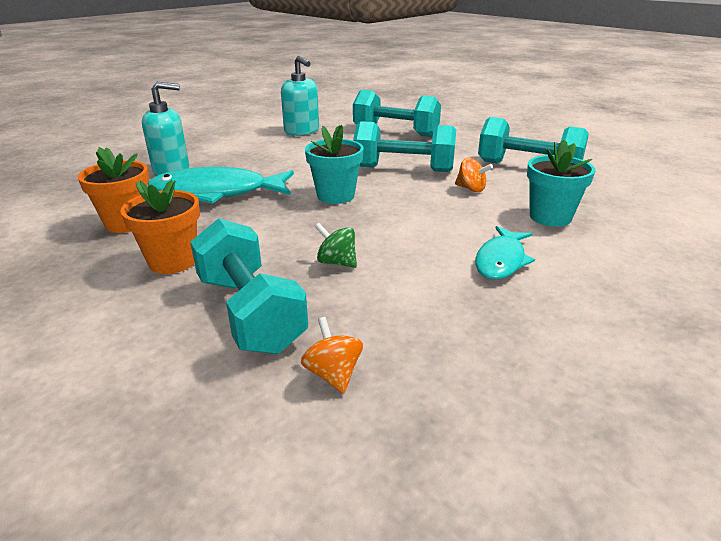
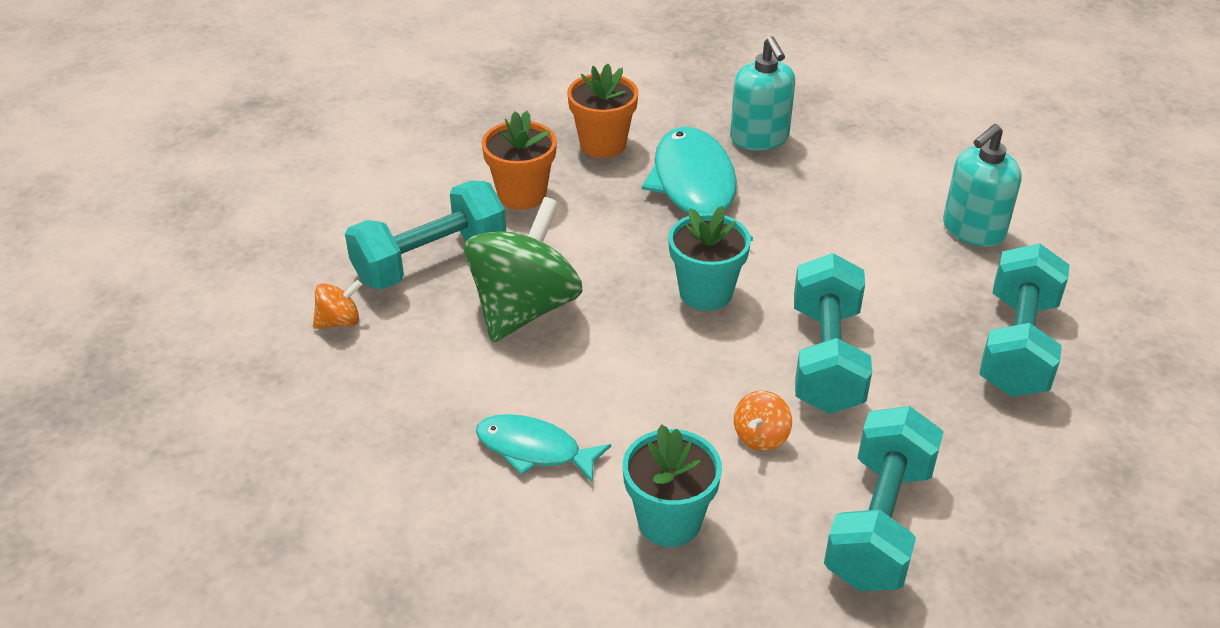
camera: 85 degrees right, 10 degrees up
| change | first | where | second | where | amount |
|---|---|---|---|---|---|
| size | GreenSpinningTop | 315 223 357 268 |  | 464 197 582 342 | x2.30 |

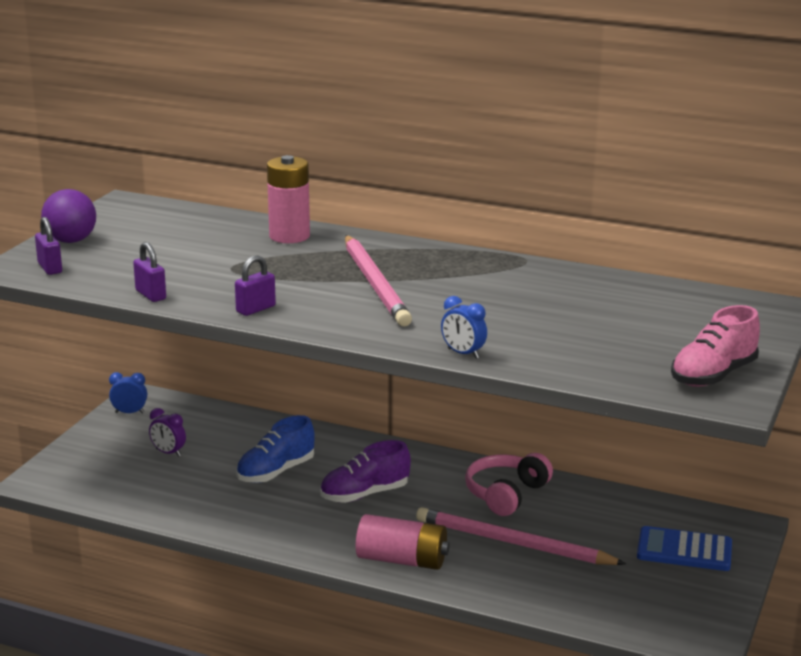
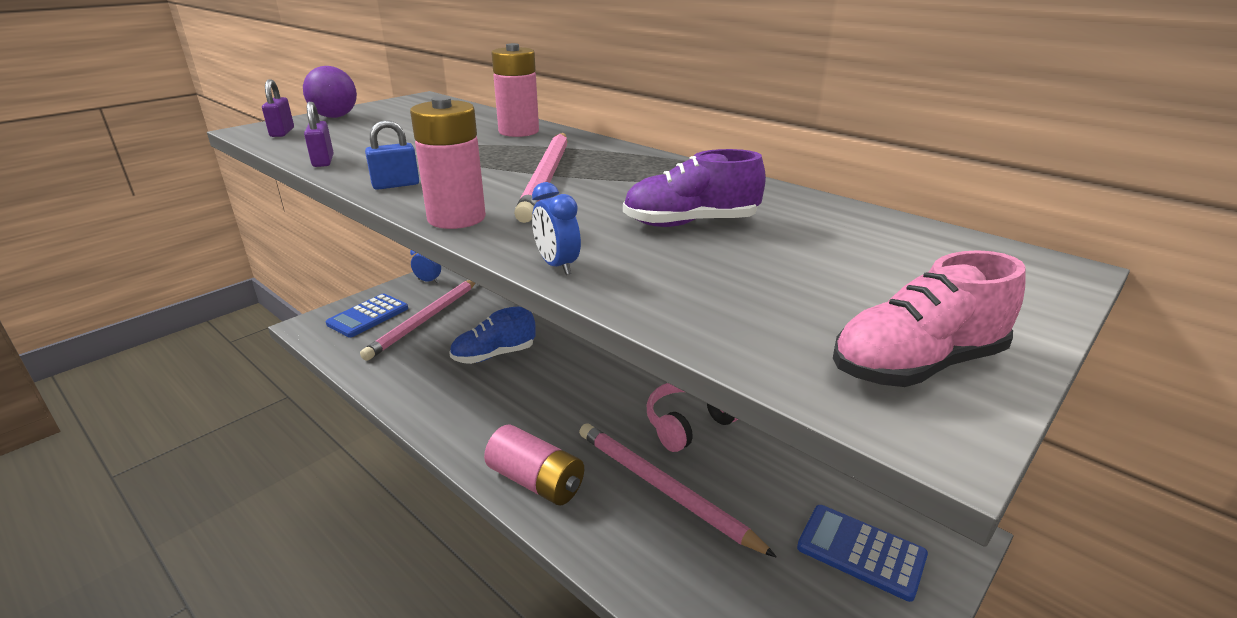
camera: 20 degrees right, 5 degrees up
| change | first | where | second | where | amount |
|---|---|---|---|---|---|
| colour | PurplePadlock | 235 255 276 316 | BluePadlock | 365 120 419 190 |  |
| exchanged | PurpleClock | 149 408 186 457 | PinkPencil | 360 280 476 361 |  |
| relocated | PurpleShoe | 320 440 411 503 |  | 623 149 766 227 |  |
| appeared |  |  | PinkBattery | 410 96 486 229 |  |
| appeared |  |  | BlueCalculator | 326 293 408 337 |  |

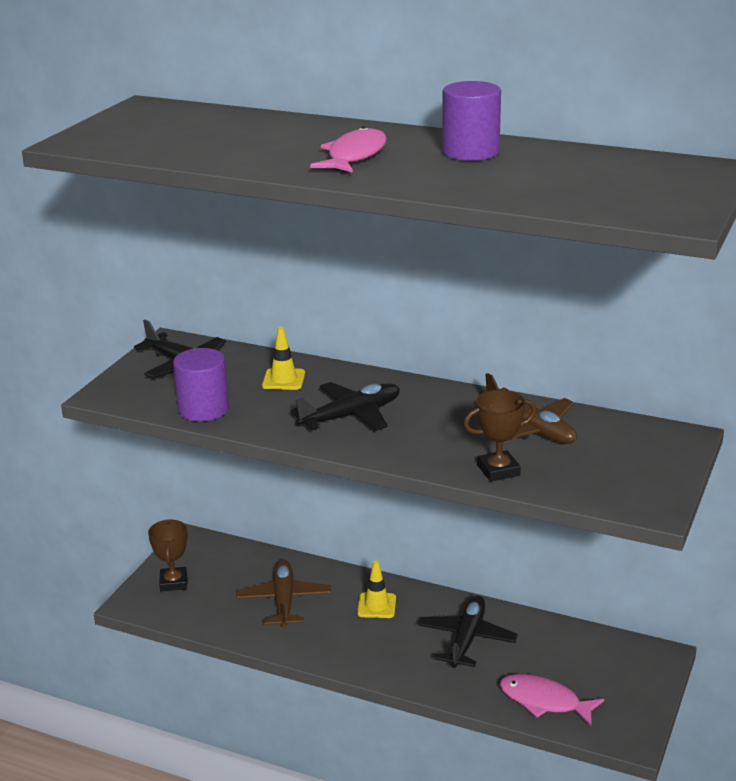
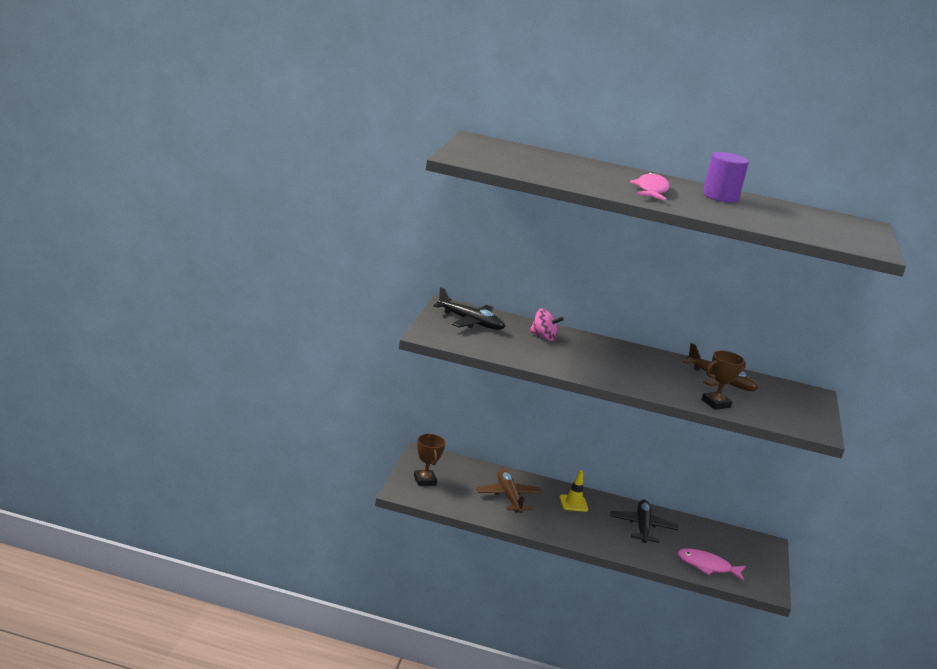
camera: 15 degrees left, 5 degrees down
| change | first | where | second | where | amount |
|---|---|---|---|---|---|
| exchanged | YellowTrafficCone | 262 327 305 390 | PinkSpinningTop | 530 308 564 341 |  |
| missing | PurpleCylinder | 173 348 229 422 |  |  |  |
| missing | BlackPlane | 290 382 400 431 |  |  |  |

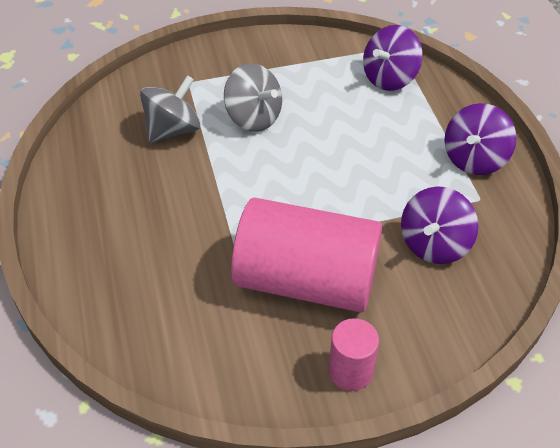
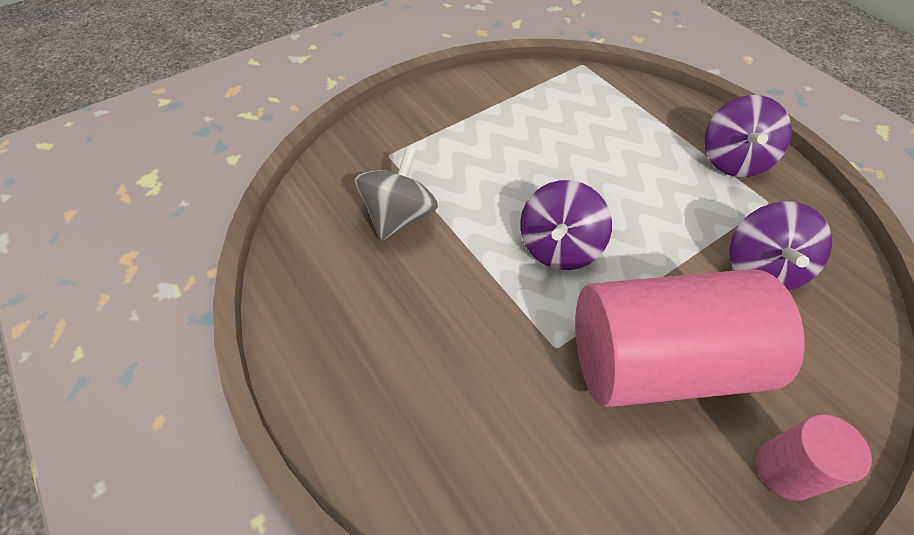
camera: 20 degrees left, 5 degrees up
| change | first | where | second | where | amount |
|---|---|---|---|---|---|
| relocated | PurpleSpinningTop | 363 25 423 91 |  | 520 180 612 270 |  |
| missing | GreySpinningTop | 224 63 282 132 |  |  |  |

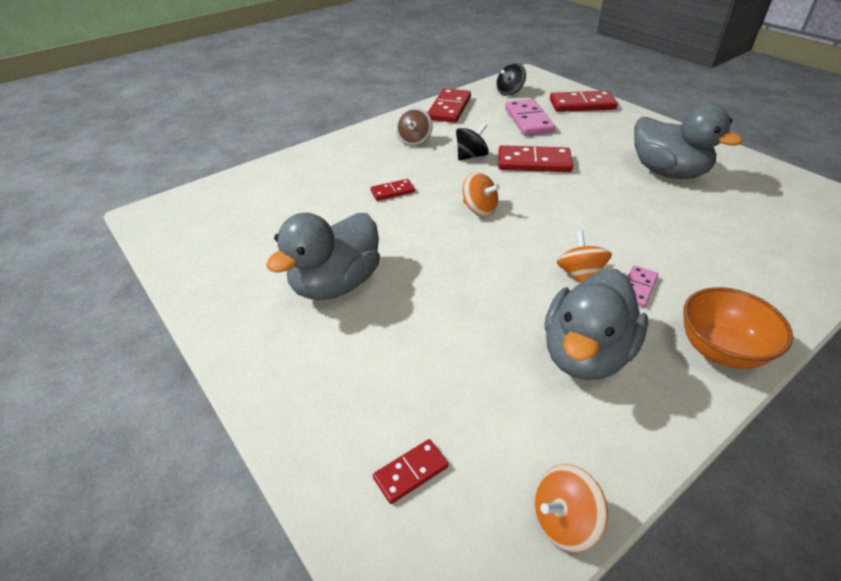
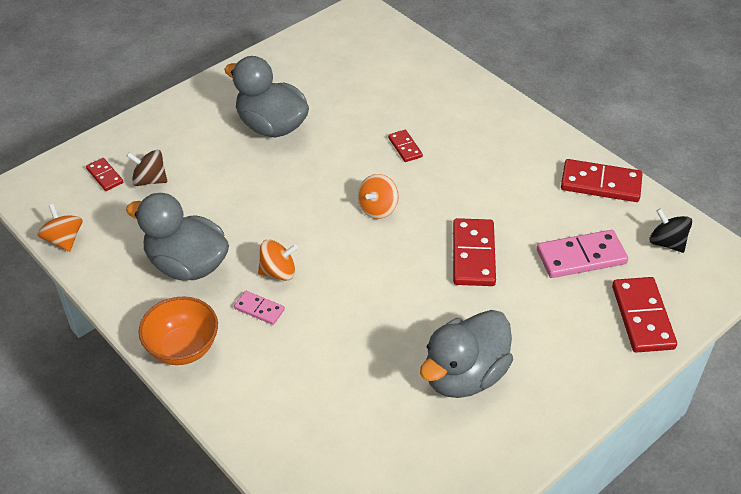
camera: 85 degrees right, 5 degrees up
| change | first | where | second | where | amount |
|---|---|---|---|---|---|
| relocated | BrownSpinningTop | 396 108 433 146 |  | 127 150 167 186 |  |
| missing | BlackSpinningTop | 456 123 489 161 |  |  |  |

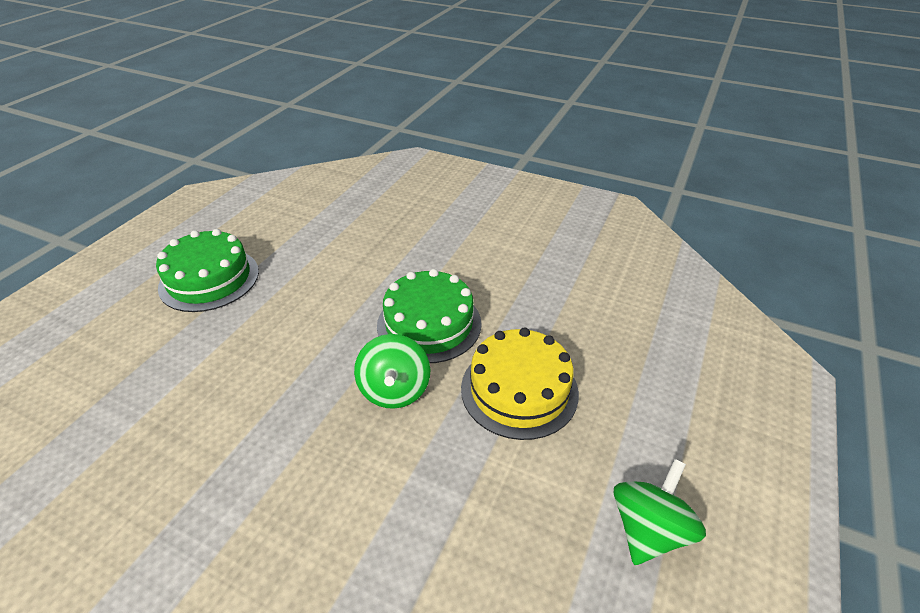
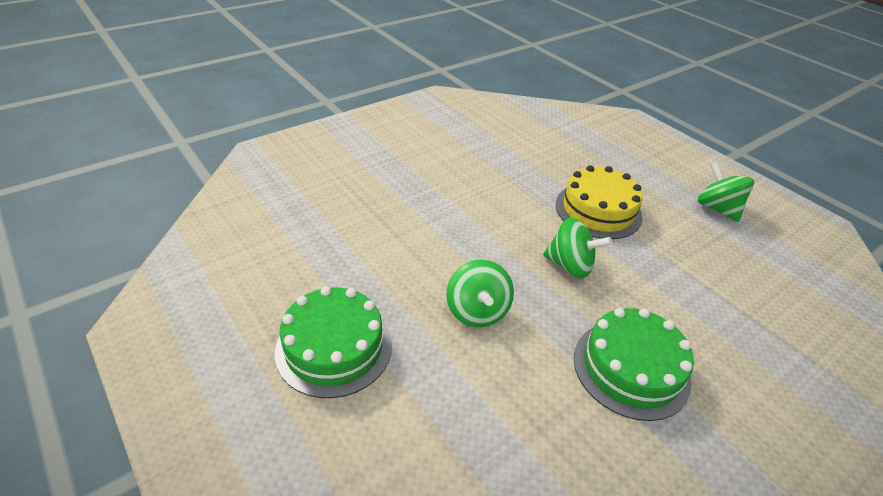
camera: 65 degrees left, 0 degrees up
| change | first | where | second | where | amount |
|---|---|---|---|---|---|
| relocated | GreenCake | 377 269 482 363 |  | 574 308 694 421 |  |
| appeared |  |  | GreenSpinningTop | 446 260 514 327 |  |

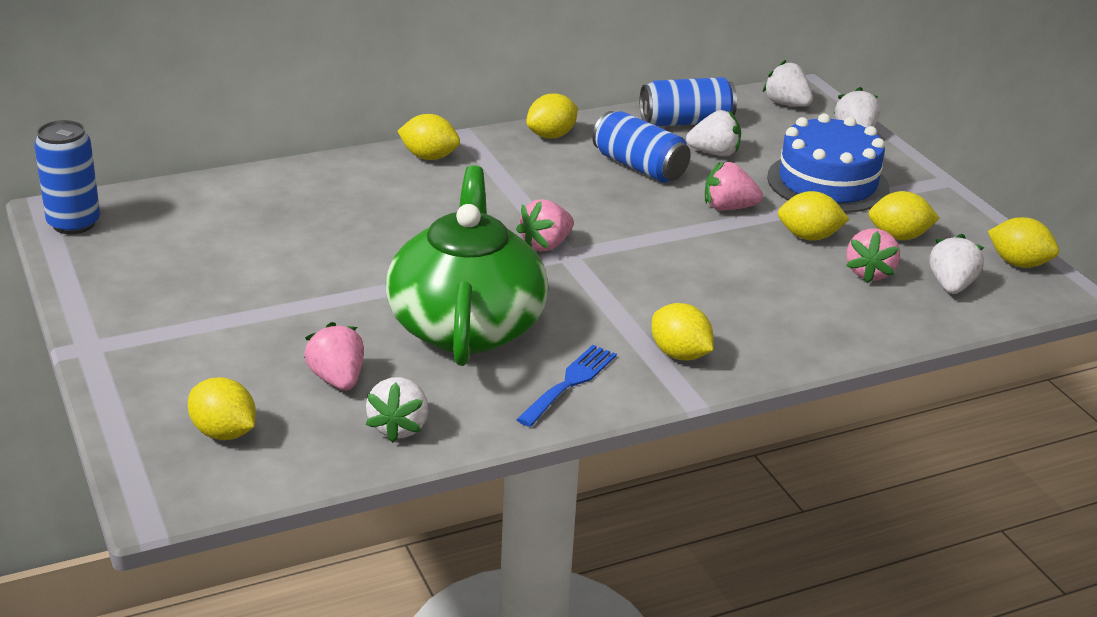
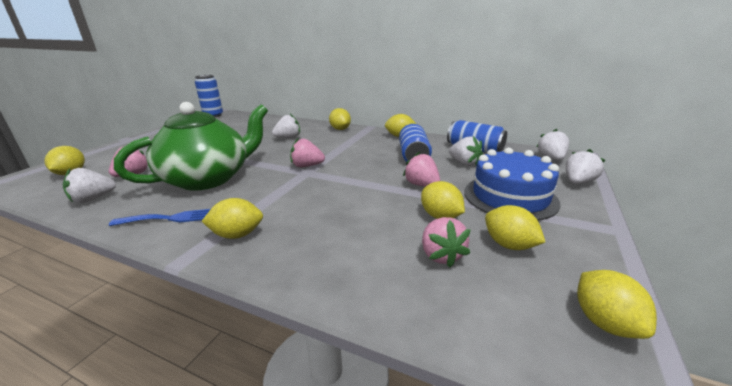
camera: 50 degrees right, 5 degrees down
| change | first | where | second | where | amount |
|---|---|---|---|---|---|
| spun | PinkStrawberry | 846 229 900 284 |  | 422 217 471 267 | 75 degrees counterclockwise |
| relocated | WhiteStrawberry | 929 234 984 294 |  | 272 114 300 138 |  |
| spun | YellowLemon | 652 303 714 360 |  | 202 198 263 239 | 75 degrees clockwise |

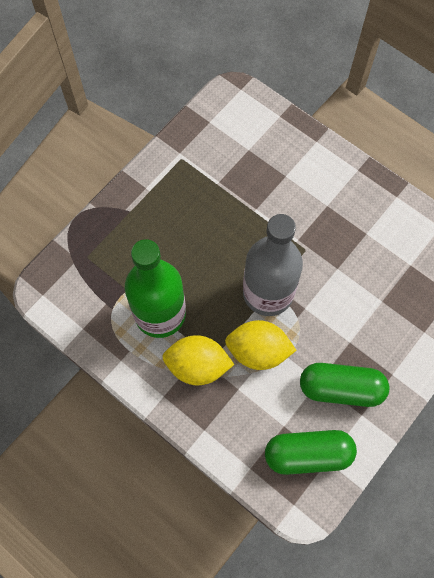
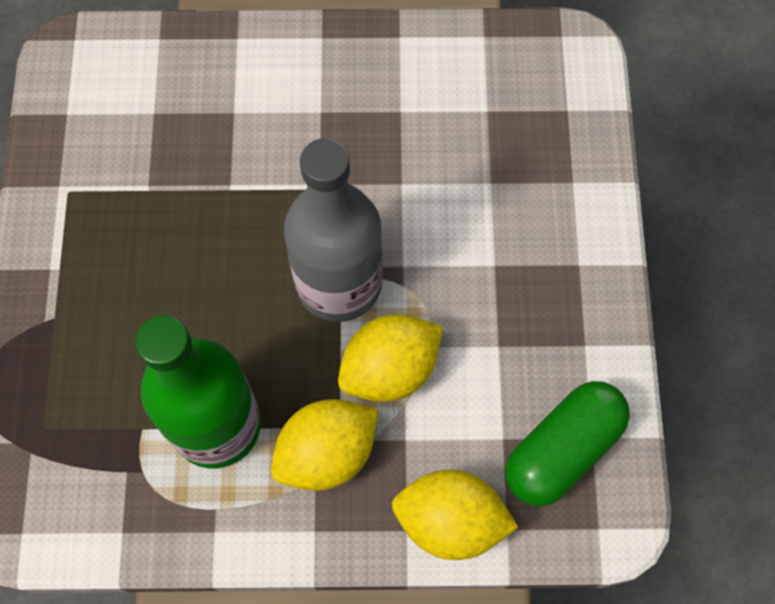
camera: 40 degrees left, 0 degrees up
| change | first | where | second | where | amount |
|---|---|---|---|---|---|
| missing | GreenCapsule | 300 363 389 407 |  |  |  |
| appeared |  |  | YellowLemon | 392 470 518 560 |  |

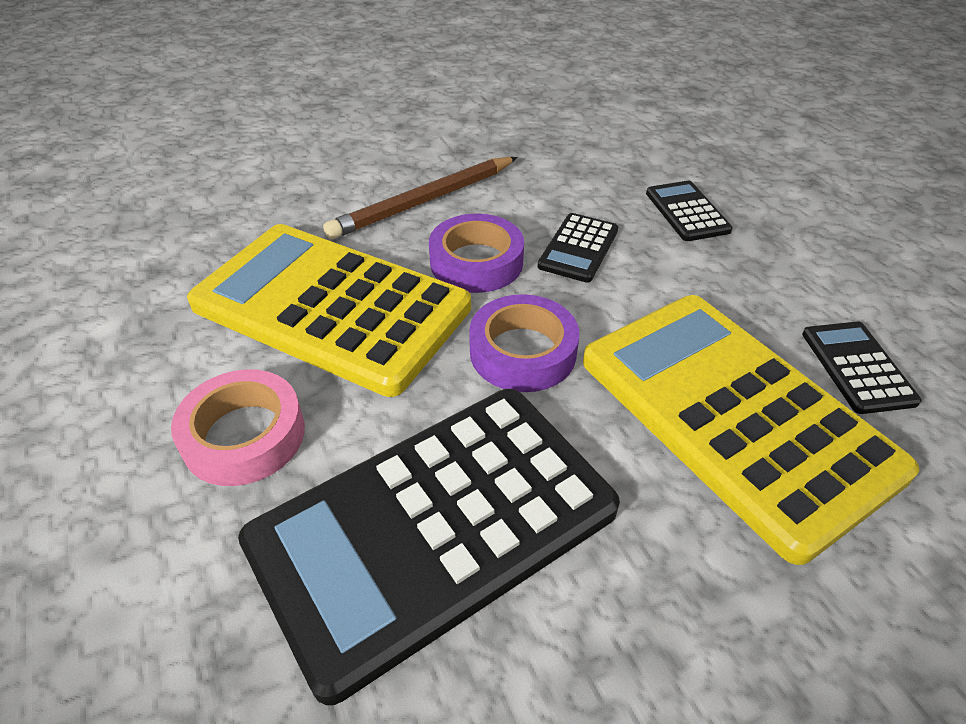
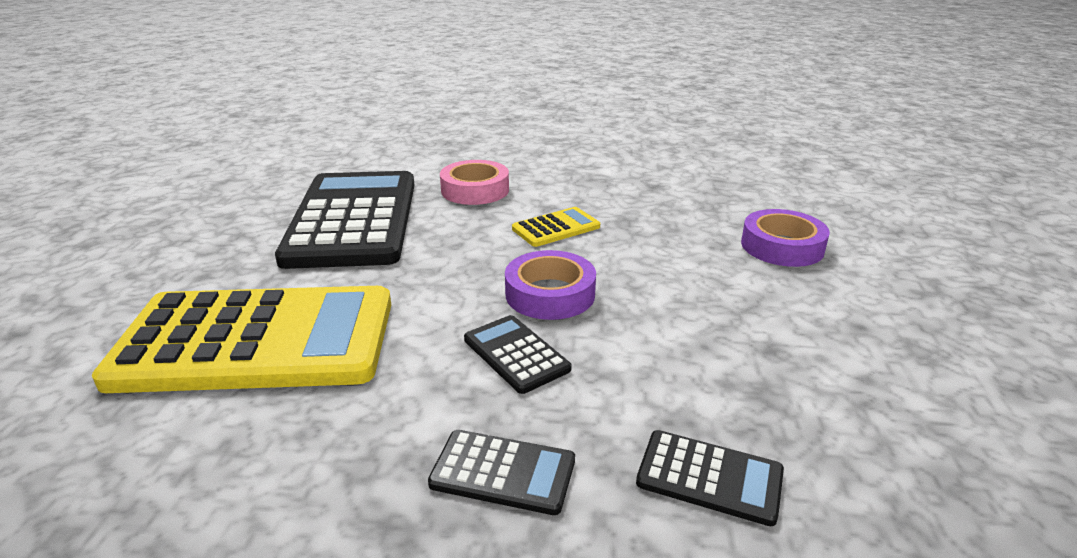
camera: 120 degrees right, 15 degrees down
| change | first | where | second | where | amount |
|---|---|---|---|---|---|
| missing | BrownPencil | 323 157 518 239 |  |  |  |
| size | YellowCalculator | 187 224 471 397 |  | 512 207 600 247 | x0.42 |
| relocated | PurpleTape | 469 294 579 392 |  | 741 209 830 267 |  |
| relocated | BlackCalculator | 802 322 922 414 |  | 636 430 784 526 |  |

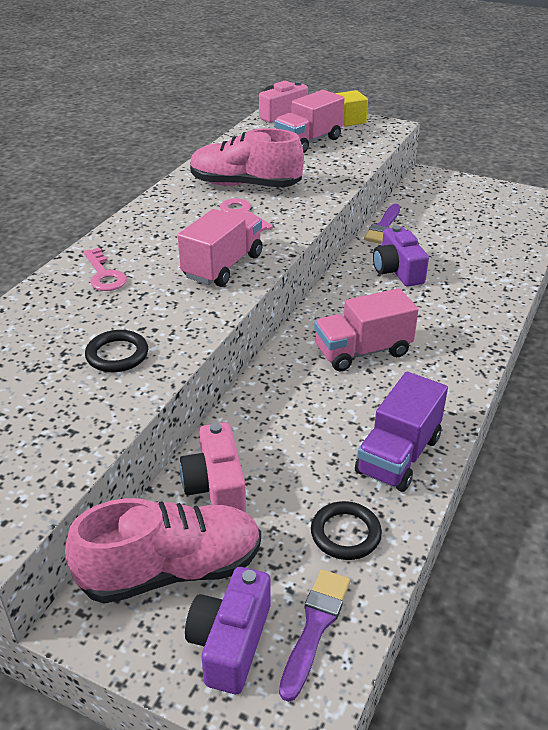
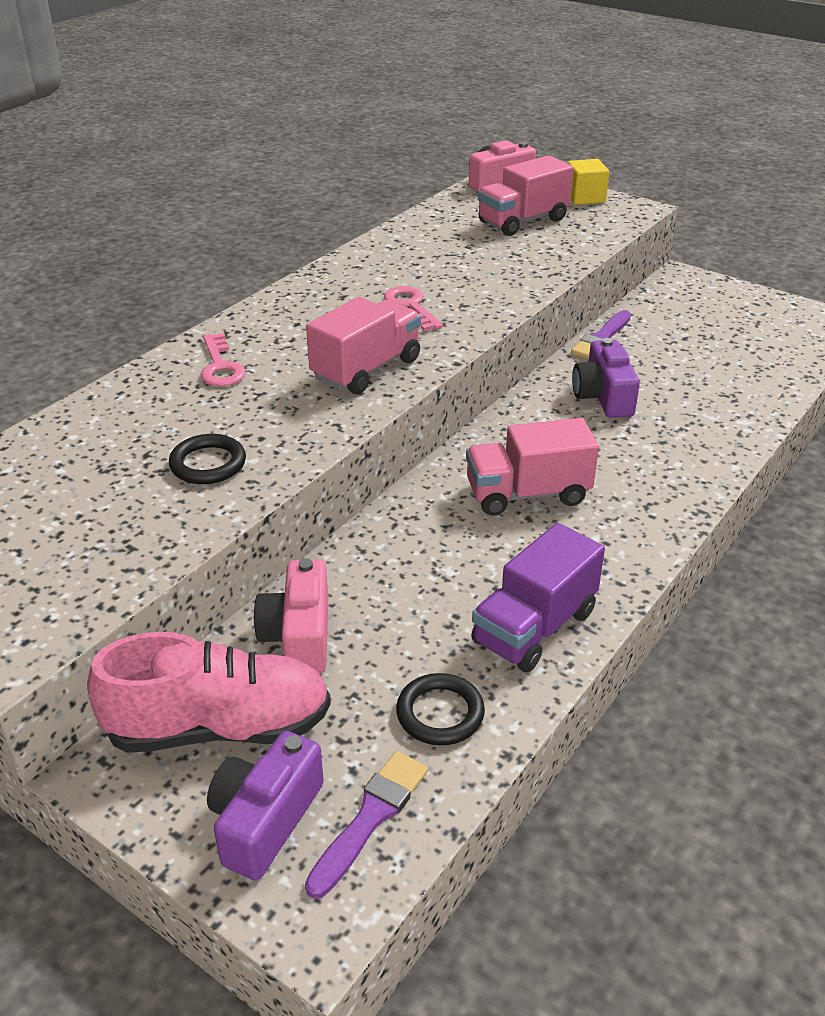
camera: 10 degrees right, 0 degrees up
| change | first | where | second | where | amount |
|---|---|---|---|---|---|
| missing | PinkShoe | 190 128 304 187 |  |  |  |

